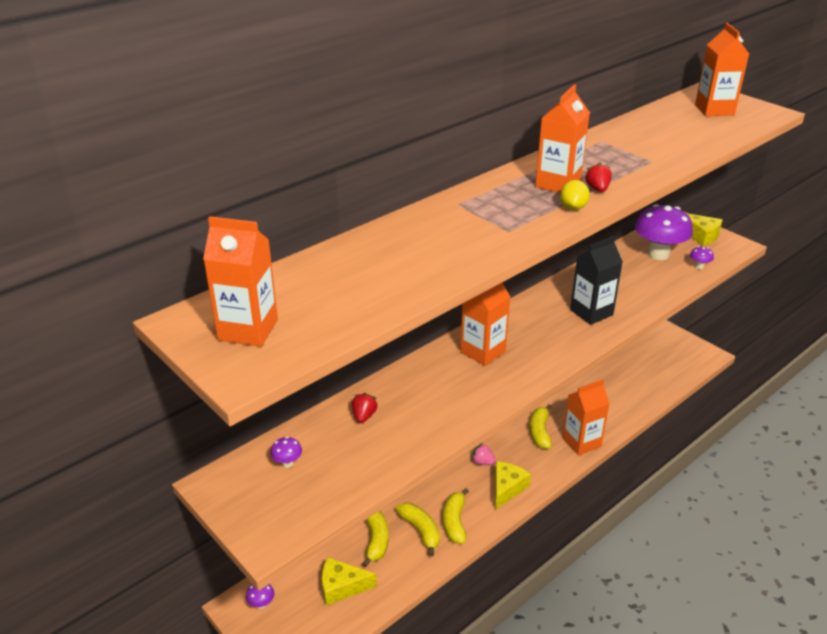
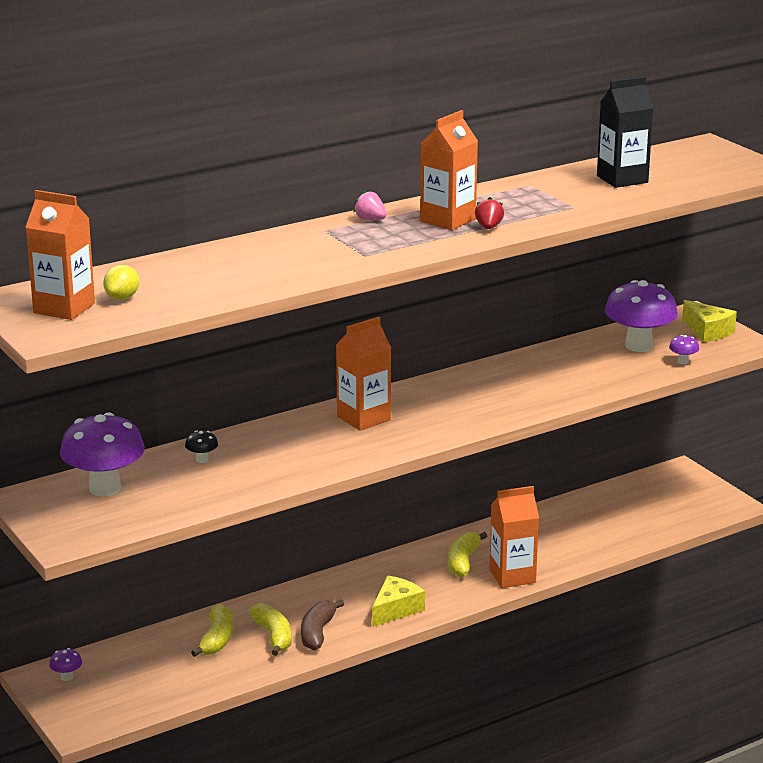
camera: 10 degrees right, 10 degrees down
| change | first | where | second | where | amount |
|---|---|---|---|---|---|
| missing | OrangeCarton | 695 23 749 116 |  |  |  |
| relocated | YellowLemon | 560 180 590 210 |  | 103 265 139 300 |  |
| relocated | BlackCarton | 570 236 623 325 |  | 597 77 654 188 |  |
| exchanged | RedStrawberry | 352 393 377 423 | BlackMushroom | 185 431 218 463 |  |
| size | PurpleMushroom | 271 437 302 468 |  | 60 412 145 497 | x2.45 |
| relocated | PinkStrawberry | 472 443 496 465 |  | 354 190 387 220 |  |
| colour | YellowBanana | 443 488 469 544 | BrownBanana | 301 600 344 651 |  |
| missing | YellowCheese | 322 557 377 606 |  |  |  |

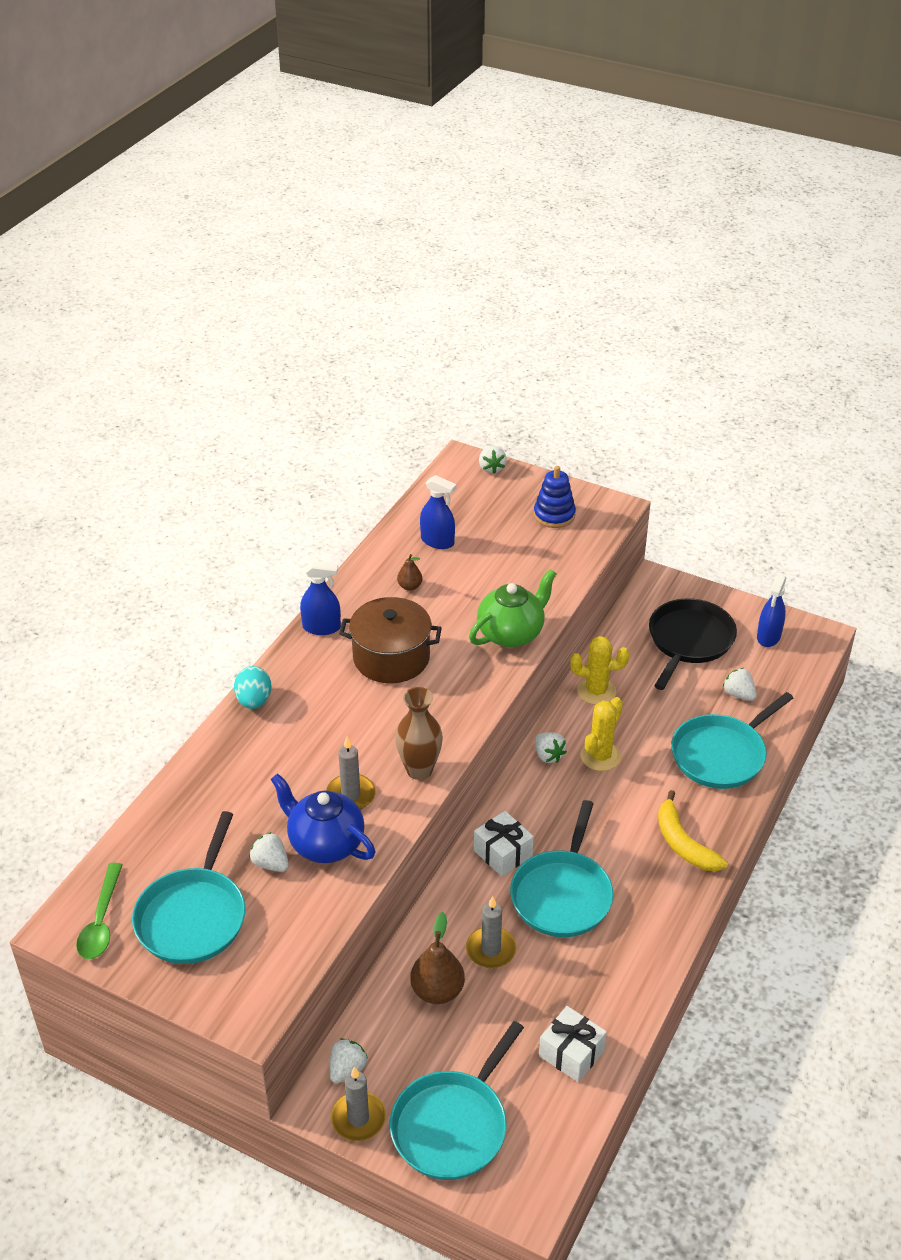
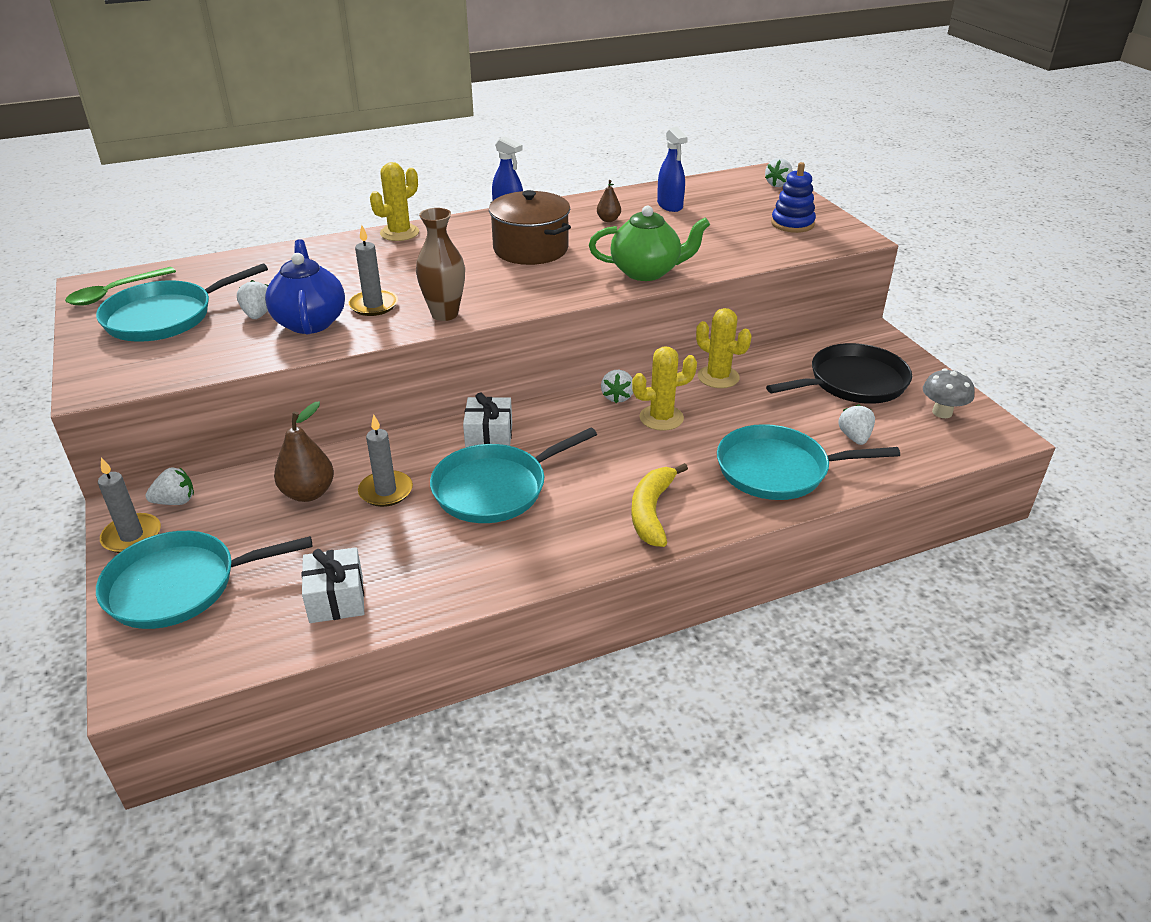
camera: 40 degrees right, 5 degrees down
| change | first | where | second | where | amount |
|---|---|---|---|---|---|
| exchanged | BlueSprayBottle | 757 574 787 647 | GreyMushroom | 923 368 974 418 |  |
| exchanged | TurquoiseEgg | 234 666 271 709 | YellowCactus | 370 162 419 241 |  |

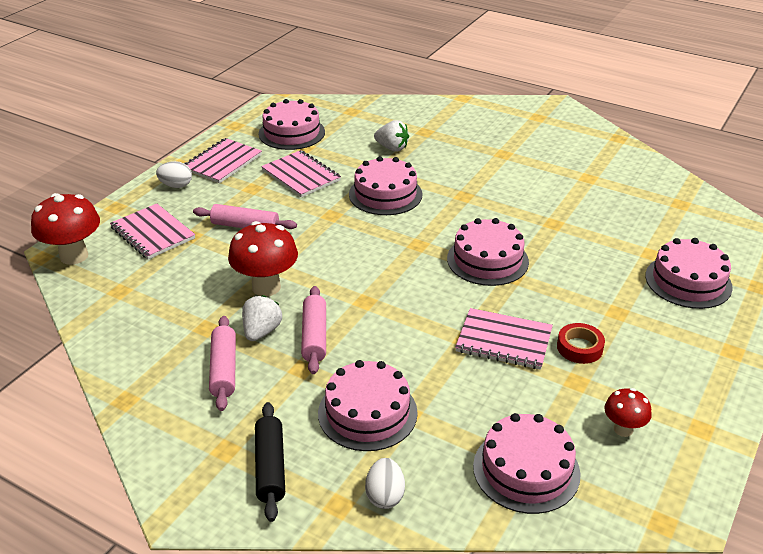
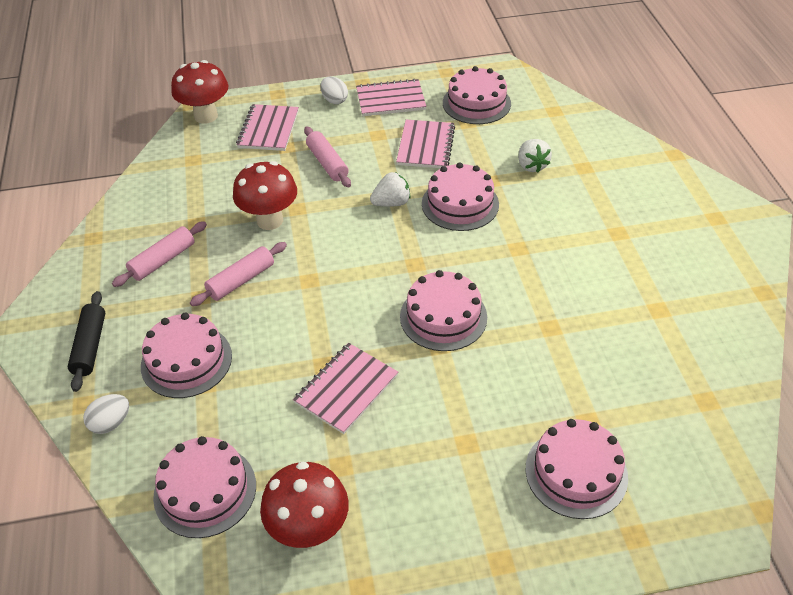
camera: 50 degrees right, 10 degrees up
| change | first | where | second | where | amount |
|---|---|---|---|---|---|
| relocated | WhiteStrawberry | 242 295 282 341 |  | 370 172 410 207 |  |
| spun | PinkNotebook | 455 308 553 370 |  | 293 343 398 434 | 60 degrees clockwise |
| missing | RedTape | 557 323 605 364 |  |  |  |
| size | RedMushroom | 604 388 652 437 |  | 260 462 349 548 | x1.79 |
| spun | BlackRollingPin | 255 402 285 522 |  | 68 291 105 392 | 45 degrees counterclockwise |

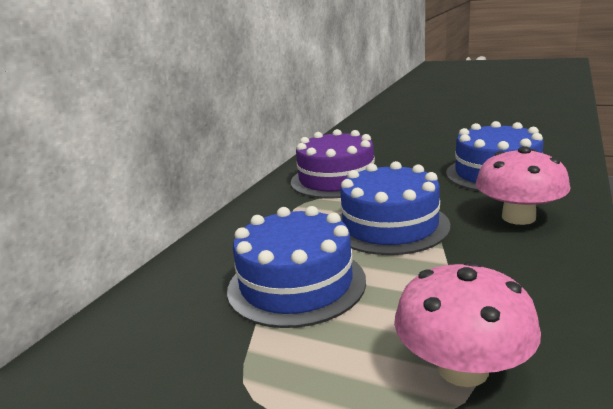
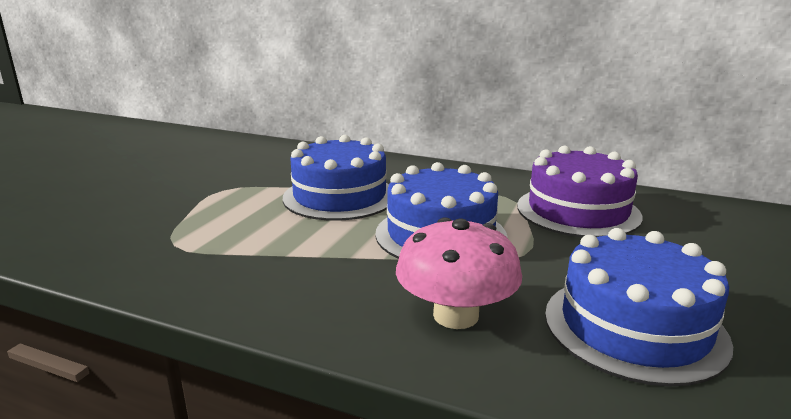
camera: 85 degrees right, 0 degrees up
| change | first | where | second | where | amount |
|---|---|---|---|---|---|
| missing | PinkMushroom | 394 261 541 387 |  |  |  |

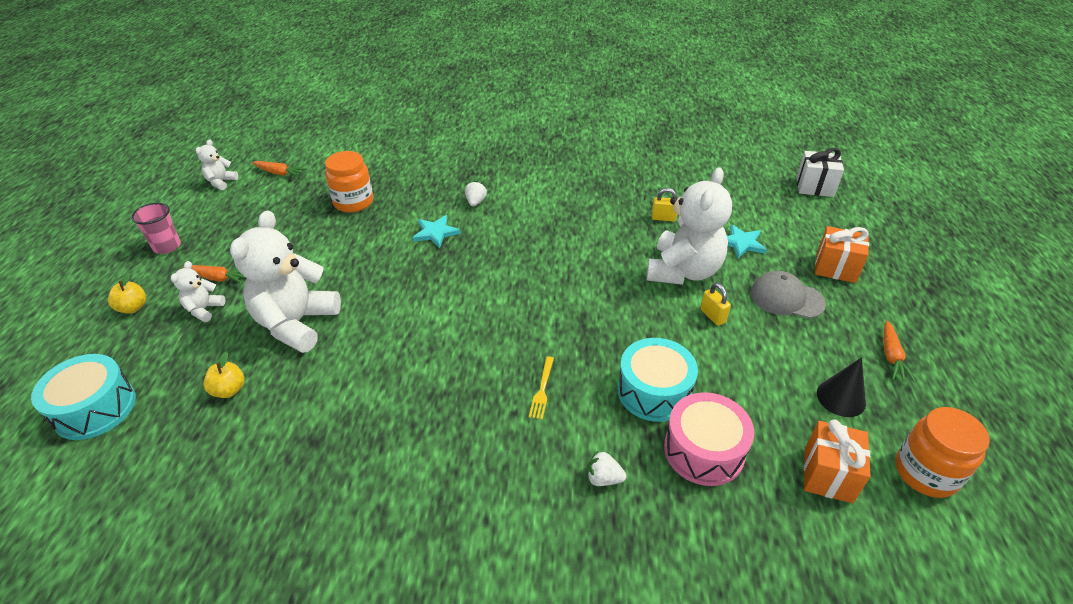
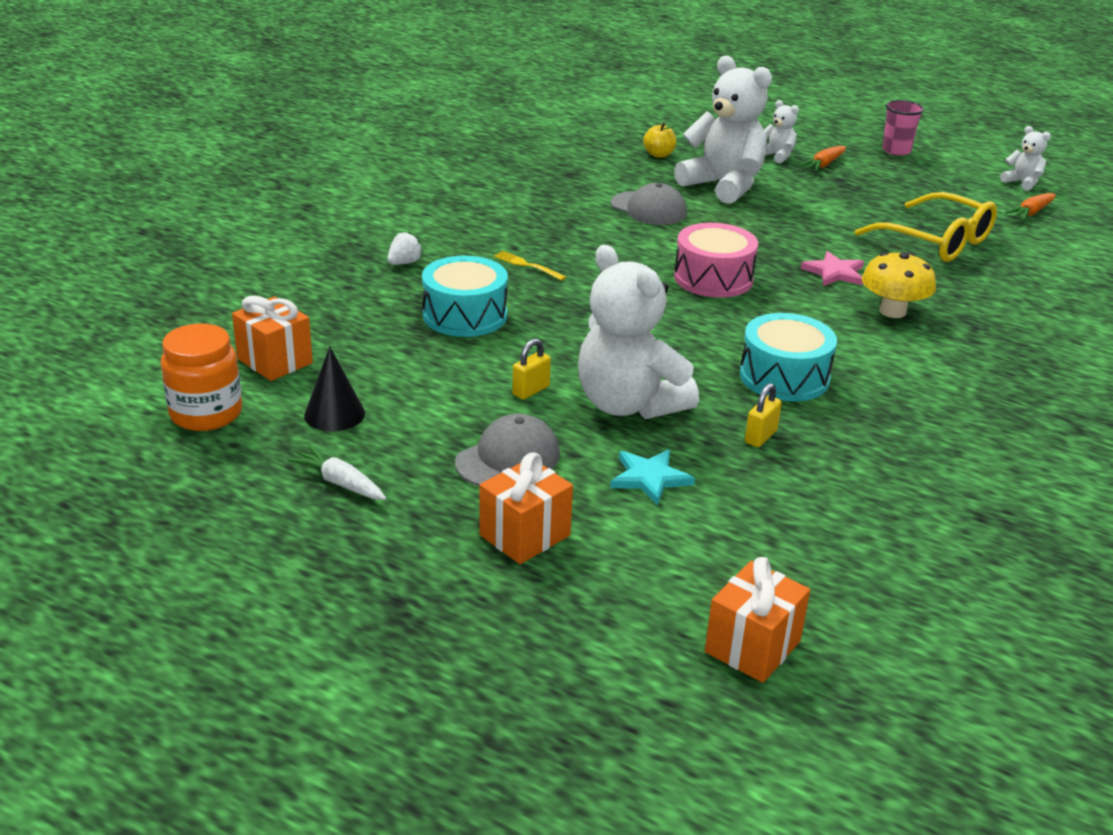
camera: 115 degrees right, 10 degrees down
| change | first | where | second | where | amount |
|---|---|---|---|---|---|
| colour | WhiteGift | 796 148 844 197 | OrangeGift | 705 557 810 683 |  |
| exchanged | OrangeJar | 325 151 373 213 | YellowGlasses | 855 192 997 262 |  |
| exchanged | WhiteStrawberry | 465 181 487 206 | YellowMushroom | 862 252 936 318 |  |
| colour | TurquoiseStar | 413 215 461 248 | PinkStar | 801 251 864 286 |  |
| missing | YellowApple | 108 272 146 313 |  |  |  |
| spun | YellowPadlock | 700 283 731 326 |  | 512 339 551 400 | 45 degrees counterclockwise |
| colour | OrangeCarrot | 883 321 916 383 | WhiteCarrot | 288 446 386 500 |  |
| relocated | TurquoiseDrum | 31 354 136 440 |  | 739 313 837 402 |  |
| relocated | PinkDrum | 664 392 754 486 |  | 674 223 758 298 |  |
| appeared |  |  | GreyCap | 611 183 687 225 |  |

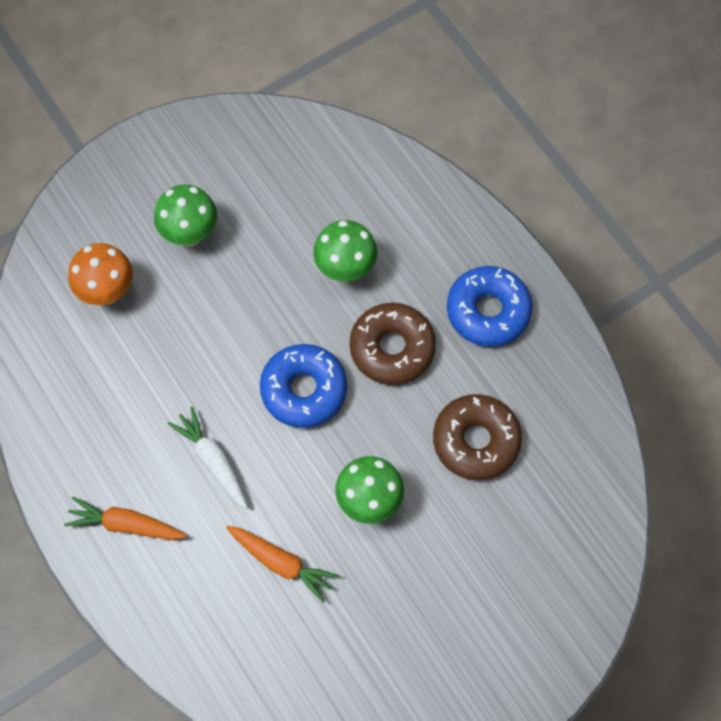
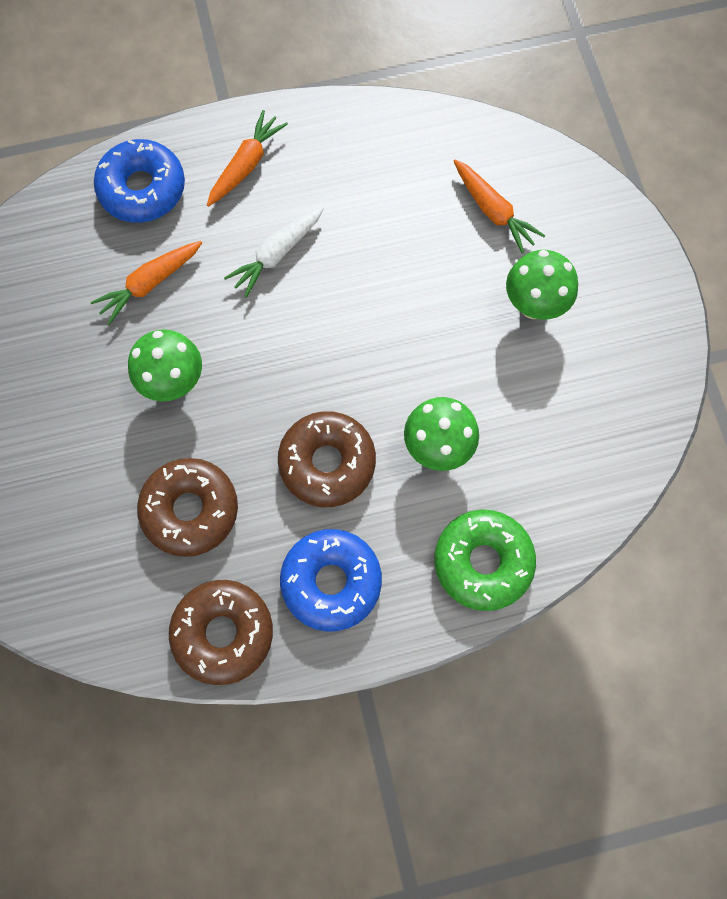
camera: 110 degrees right, 5 degrees up
| change | first | where | second | where | amount |
|---|---|---|---|---|---|
| exchanged | OrangeMushroom | 68 243 133 305 | OrangeCarrot | 454 160 545 254 |  |
| relocated | BlueDonut | 260 344 347 428 |  | 94 139 185 223 |  |
| spun | WhiteCarrot | 168 406 248 509 |  | 224 207 324 298 | 150 degrees clockwise |
| appeared |  |  | GreenDonut | 434 509 536 611 |  |
| appeared |  |  | BrownDonut | 169 580 273 685 |  |

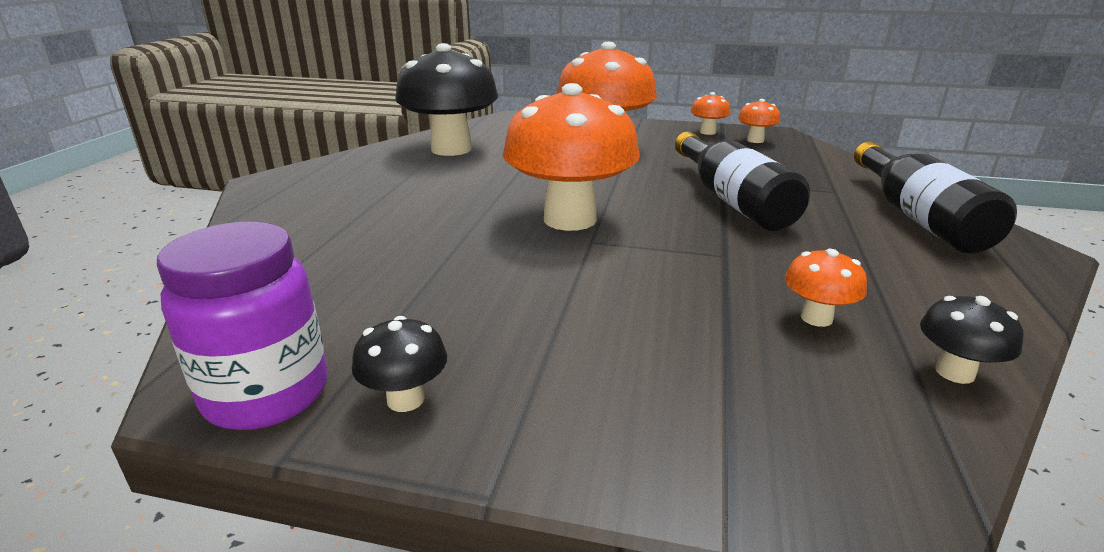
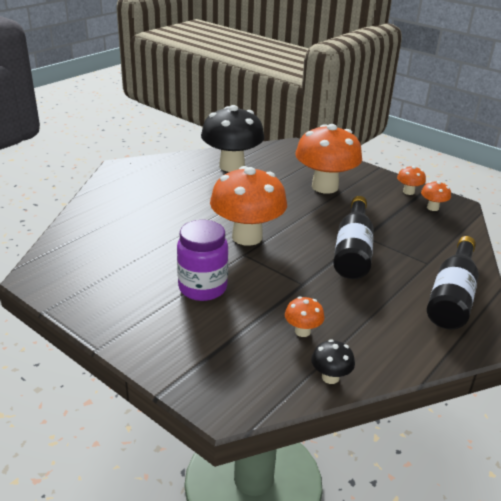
camera: 25 degrees right, 5 degrees up
| change | first | where | second | where | amount |
|---|---|---|---|---|---|
| relocated | PurpleJar | 157 222 327 430 |  | 177 220 228 301 |  |
| missing | BlackMushroom | 352 316 447 412 |  |  |  |

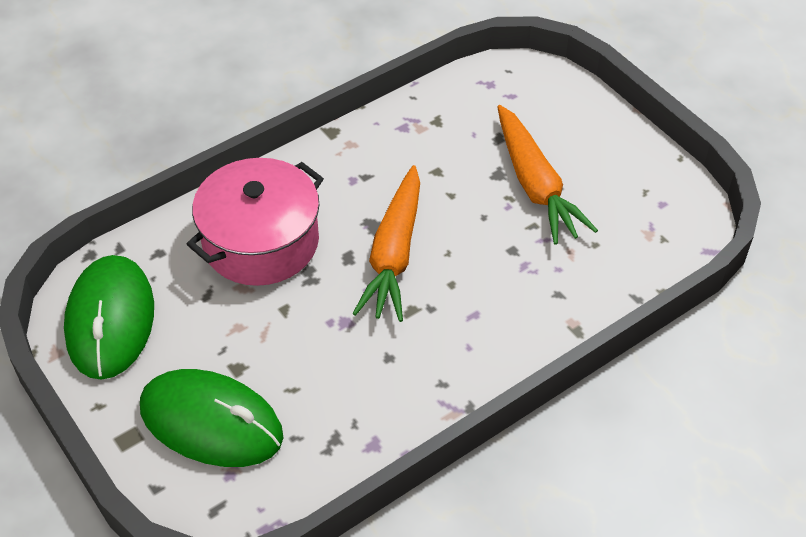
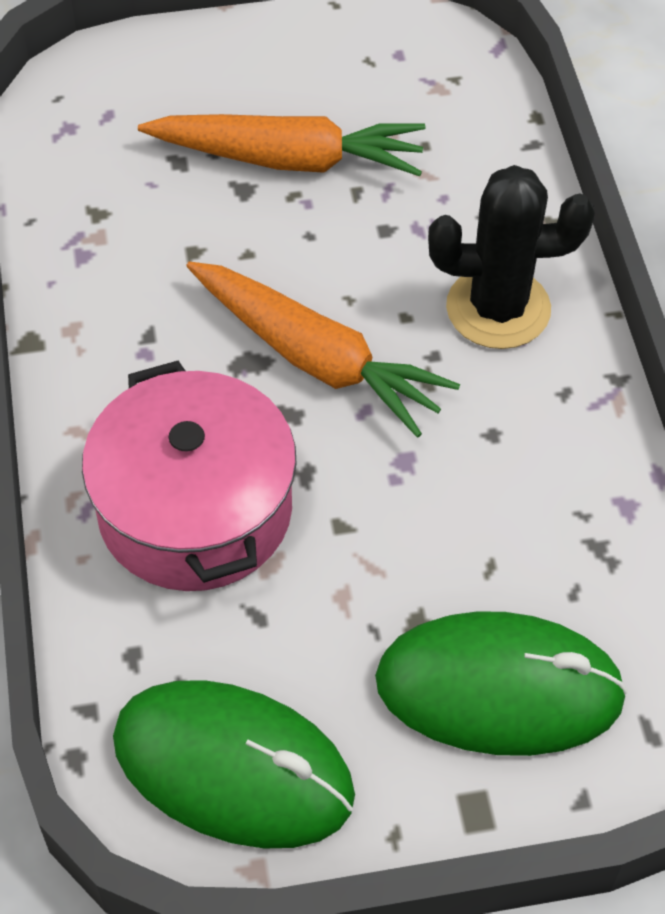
camera: 65 degrees left, 5 degrees up
| change | first | where | second | where | amount |
|---|---|---|---|---|---|
| spun | GreenMouse | 140 369 283 467 |  | 375 611 628 756 | 45 degrees clockwise |
| appeared |  |  | BlackCactus | 428 165 595 349 |  |

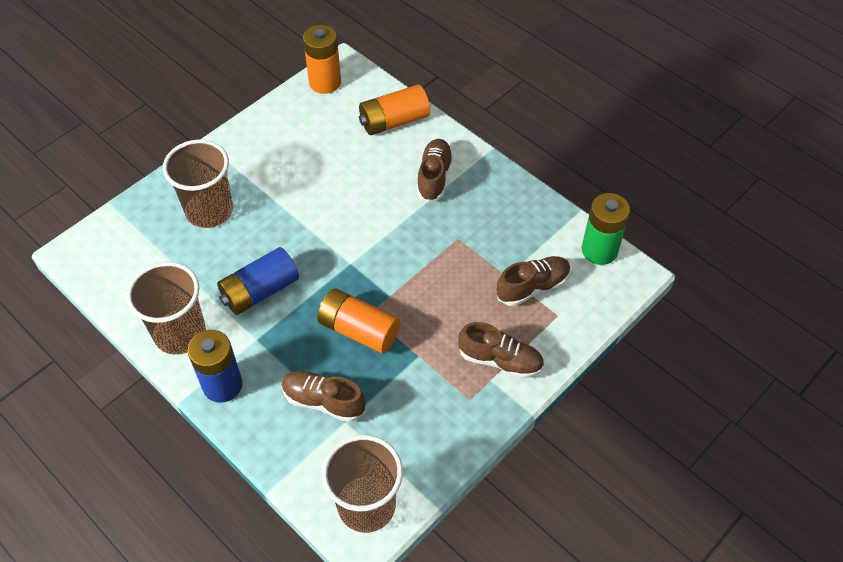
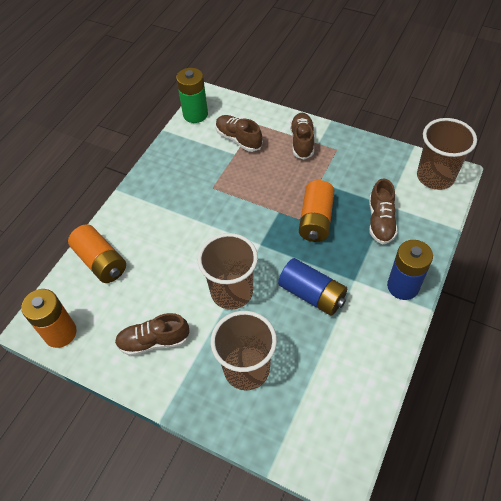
camera: 105 degrees left, 0 degrees up
| change | first | where | second | where | amount |
|---|---|---|---|---|---|
| relocated | BrownShoe | 417 139 453 202 |  | 115 313 190 356 |  |
| relocated | BrownCup | 127 262 206 355 |  | 197 233 258 310 |  |

